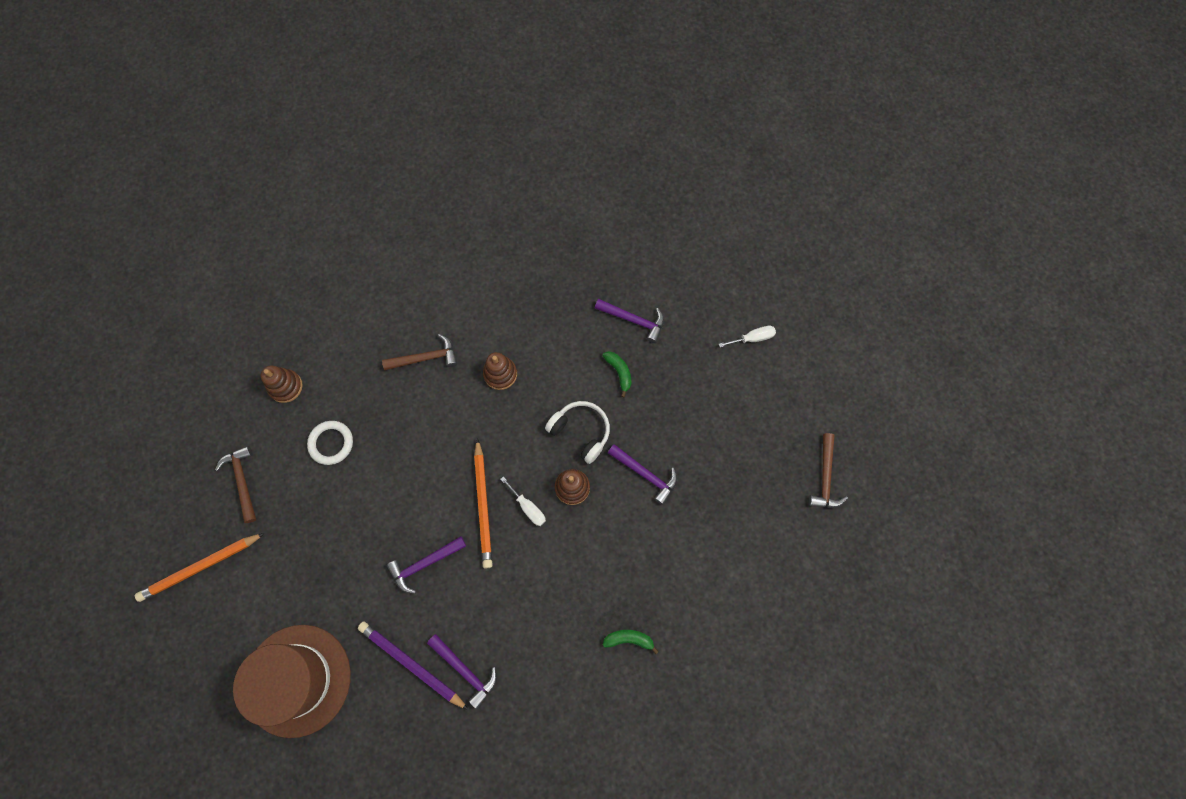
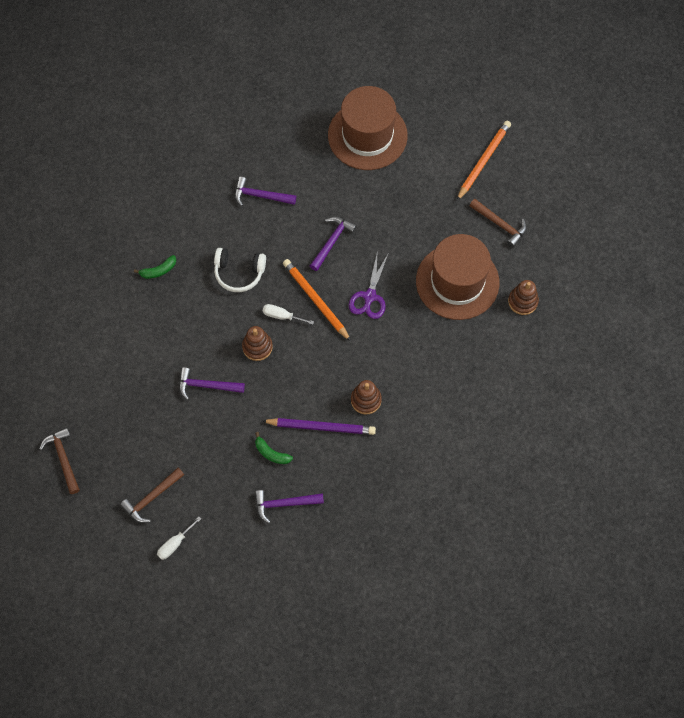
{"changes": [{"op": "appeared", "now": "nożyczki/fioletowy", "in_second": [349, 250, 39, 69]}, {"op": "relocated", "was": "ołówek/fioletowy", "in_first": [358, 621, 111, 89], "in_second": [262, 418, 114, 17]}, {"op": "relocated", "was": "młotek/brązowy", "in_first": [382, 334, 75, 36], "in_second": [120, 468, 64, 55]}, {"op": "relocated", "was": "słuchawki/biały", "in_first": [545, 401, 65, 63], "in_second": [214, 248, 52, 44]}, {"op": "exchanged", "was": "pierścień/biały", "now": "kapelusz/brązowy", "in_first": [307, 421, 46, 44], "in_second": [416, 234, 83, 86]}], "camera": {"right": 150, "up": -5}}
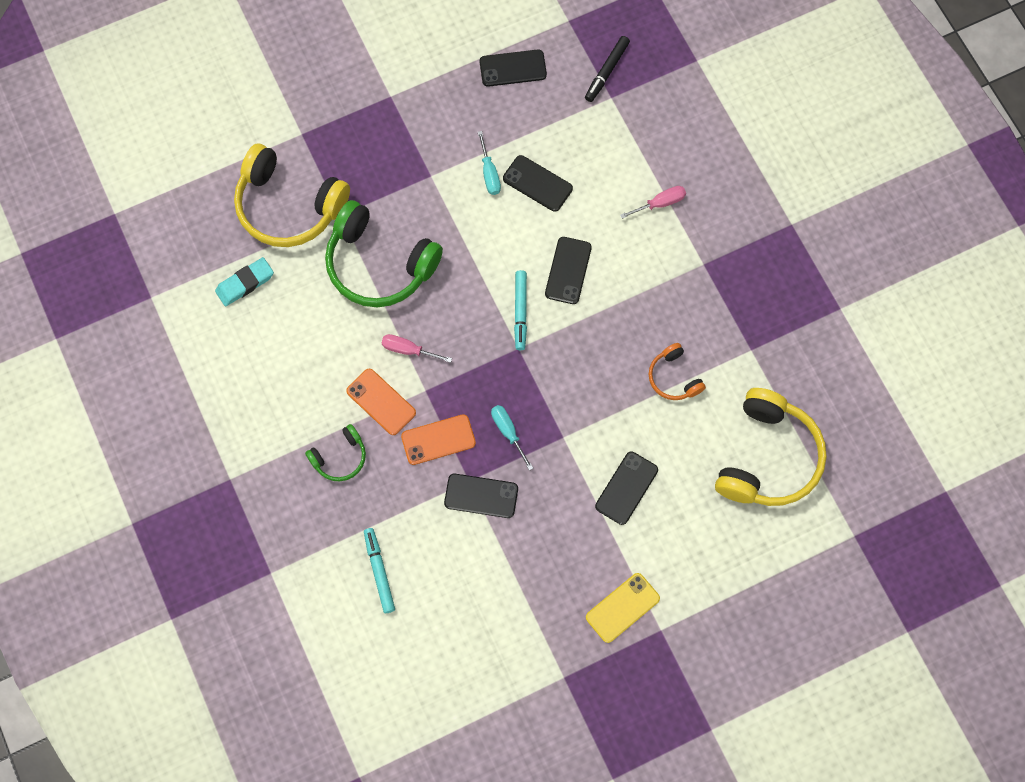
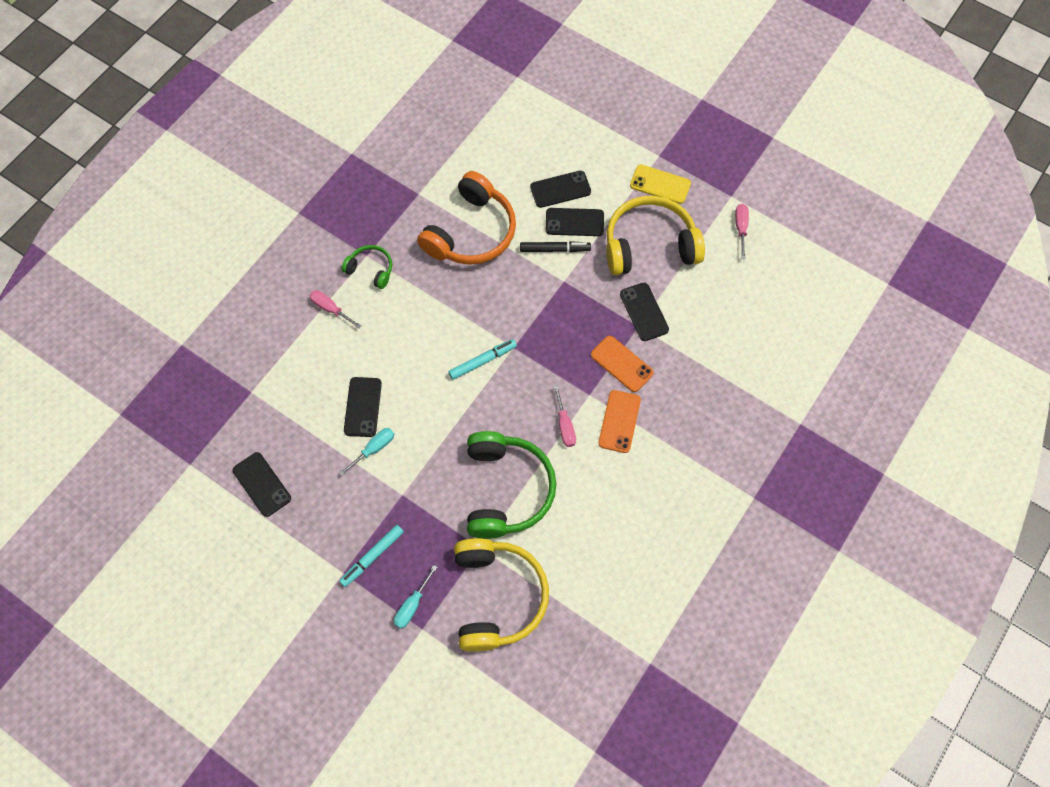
{"changes": [{"op": "missing", "was": "gumka do mazania/turkusowy", "in_first": [215, 257, 59, 49]}, {"op": "appeared", "now": "śrubokręt/różowy", "in_second": [735, 204, 14, 55]}, {"op": "relocated", "was": "słuchawki/zielony", "in_first": [305, 424, 61, 57], "in_second": [341, 245, 51, 44]}, {"op": "relocated", "was": "flamaster/turkusowy", "in_first": [364, 528, 31, 85], "in_second": [339, 525, 65, 62]}, {"op": "relocated", "was": "śrubokręt/turkusowy", "in_first": [491, 405, 42, 66], "in_second": [394, 565, 43, 64]}, {"op": "relocated", "was": "telefon/czarny", "in_first": [545, 237, 47, 67], "in_second": [530, 171, 61, 37]}, {"op": "relocated", "was": "flamaster/czarny", "in_first": [585, 36, 45, 66], "in_second": [520, 241, 71, 11]}, {"op": "relocated", "was": "słuchawki/żółty", "in_first": [715, 388, 112, 118], "in_second": [606, 196, 99, 80]}, {"op": "size", "was": "słuchawki/pomarańczowy", "in_first": [649, 343, 57, 57], "in_second": [417, 171, 99, 94], "ratio": 2.01}], "camera": {"right": -120, "up": -5}}
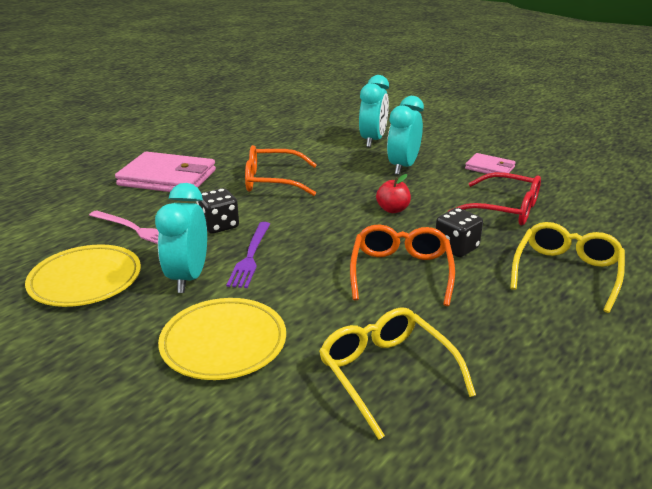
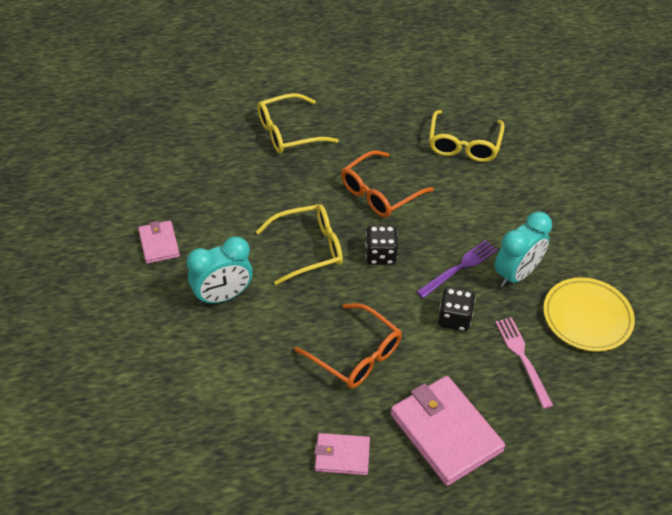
{"changes": [{"op": "missing", "was": "talerz/żółty", "in_first": [158, 298, 128, 82]}, {"op": "missing", "was": "budzik/turkusowy", "in_first": [359, 75, 30, 72]}, {"op": "missing", "was": "okulary/czerwony", "in_first": [448, 172, 93, 53]}, {"op": "appeared", "now": "portfel/różowy", "in_second": [315, 433, 55, 42]}, {"op": "relocated", "was": "kostka do gry/czarny", "in_first": [436, 208, 47, 49], "in_second": [365, 226, 33, 39]}, {"op": "exchanged", "was": "jabłko/czerwony", "now": "okulary/żółty", "in_first": [376, 174, 35, 39], "in_second": [256, 204, 87, 81]}], "camera": {"right": -140, "up": 20}}
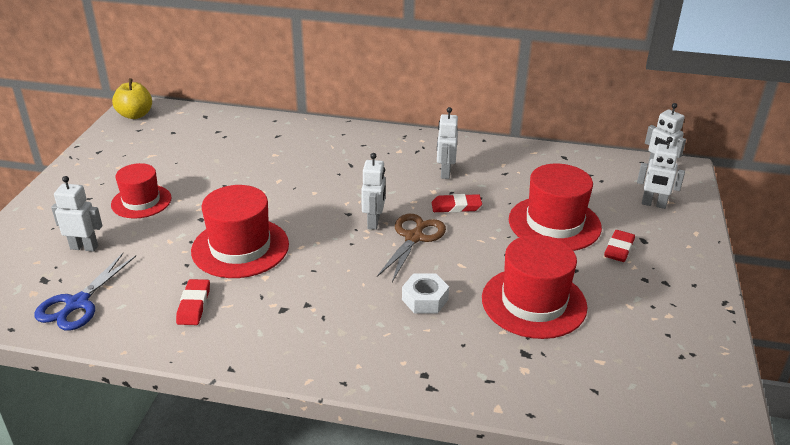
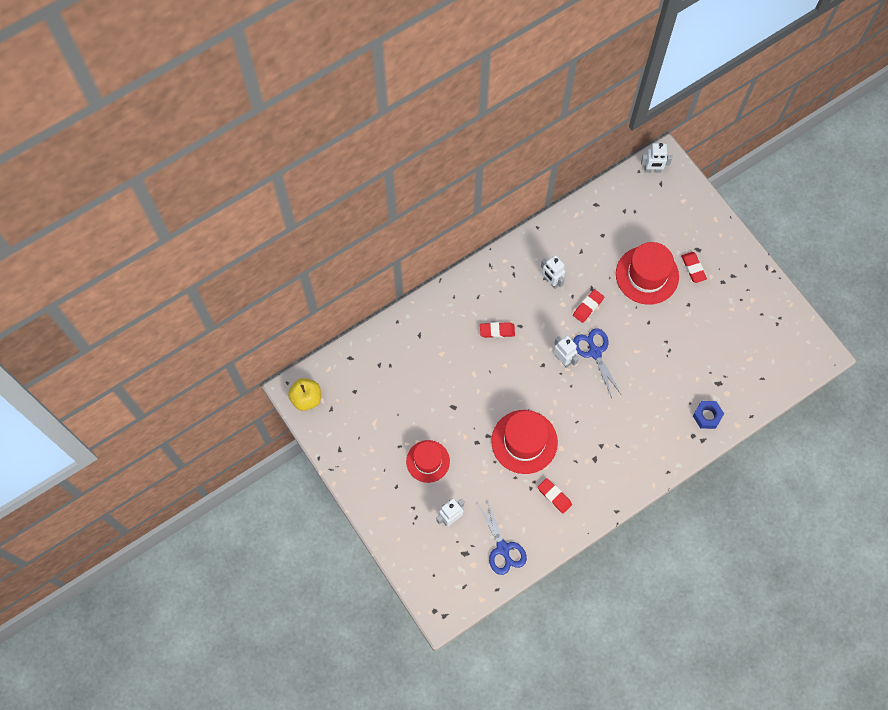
{"changes": [{"op": "missing", "was": "nakrętka/biały", "in_first": [402, 274, 47, 40]}, {"op": "missing", "was": "kapelusz/czerwony", "in_first": [482, 235, 105, 104]}, {"op": "missing", "was": "robot/biały", "in_first": [637, 137, 48, 72]}, {"op": "appeared", "now": "gumka do mazania/czerwony", "in_second": [480, 322, 35, 16]}, {"op": "appeared", "now": "nakrętka/niebieski", "in_second": [693, 401, 31, 28]}, {"op": "colour", "was": "nożyczki/brązowy", "now": "nożyczki/niebieski", "in_first": [377, 214, 69, 68], "in_second": [573, 328, 48, 70]}], "camera": {"right": -45, "up": 35}}
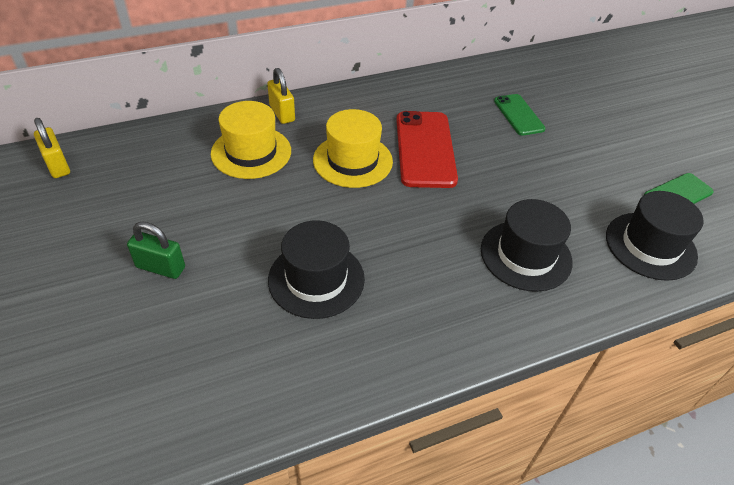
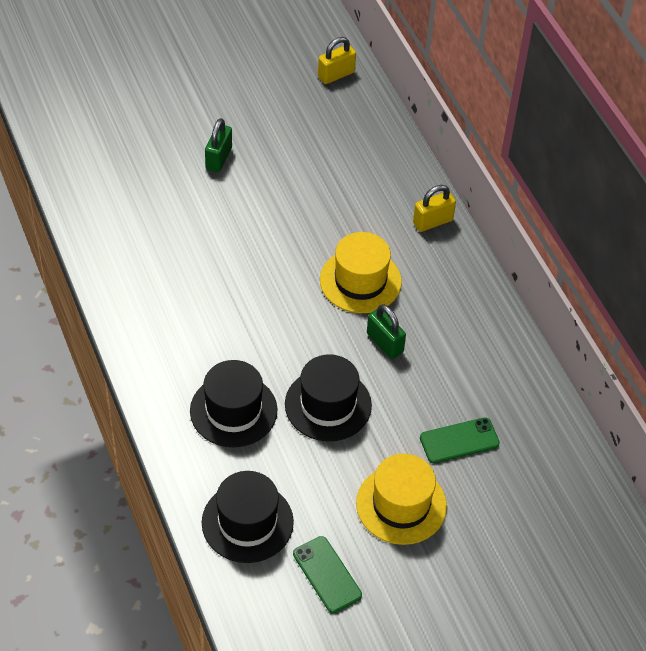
{"changes": [{"op": "relocated", "was": "kapelusz/żółty", "in_first": [211, 101, 80, 78], "in_second": [356, 454, 91, 91]}, {"op": "relocated", "was": "kapelusz/czarny", "in_first": [268, 220, 97, 99], "in_second": [285, 354, 87, 87]}, {"op": "exchanged", "was": "telefon/czerwony", "now": "kłódka/zielony", "in_first": [396, 111, 62, 77], "in_second": [367, 304, 39, 55]}], "camera": {"right": 90, "up": 5}}
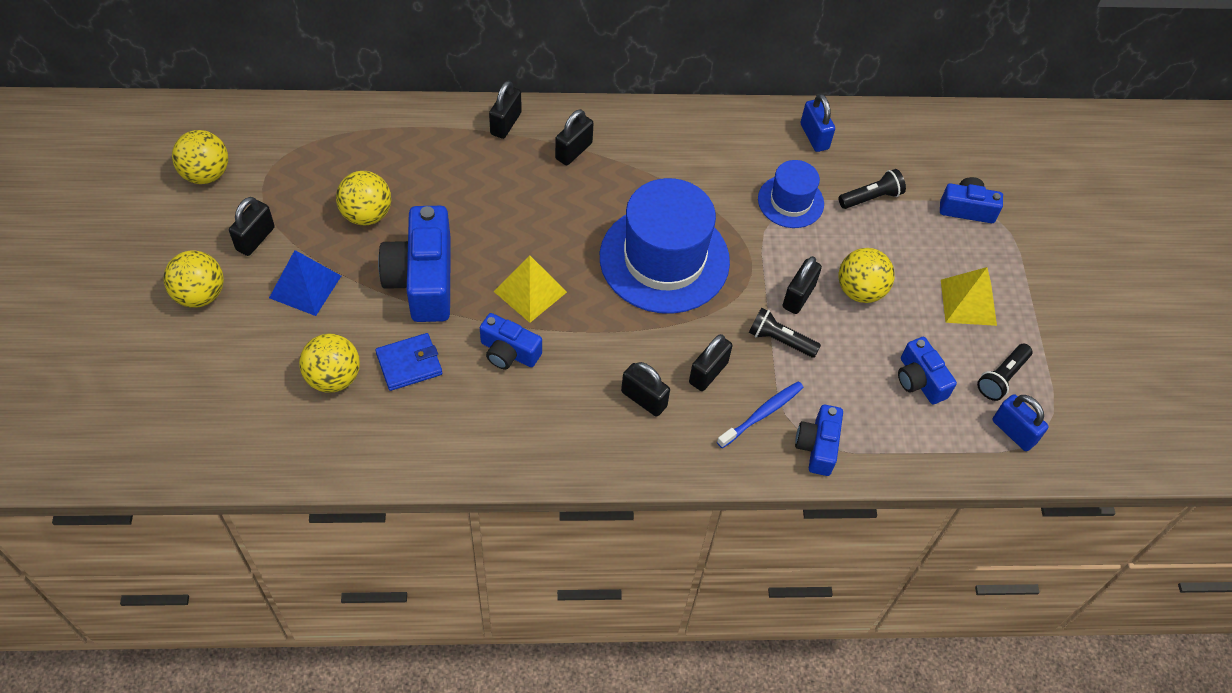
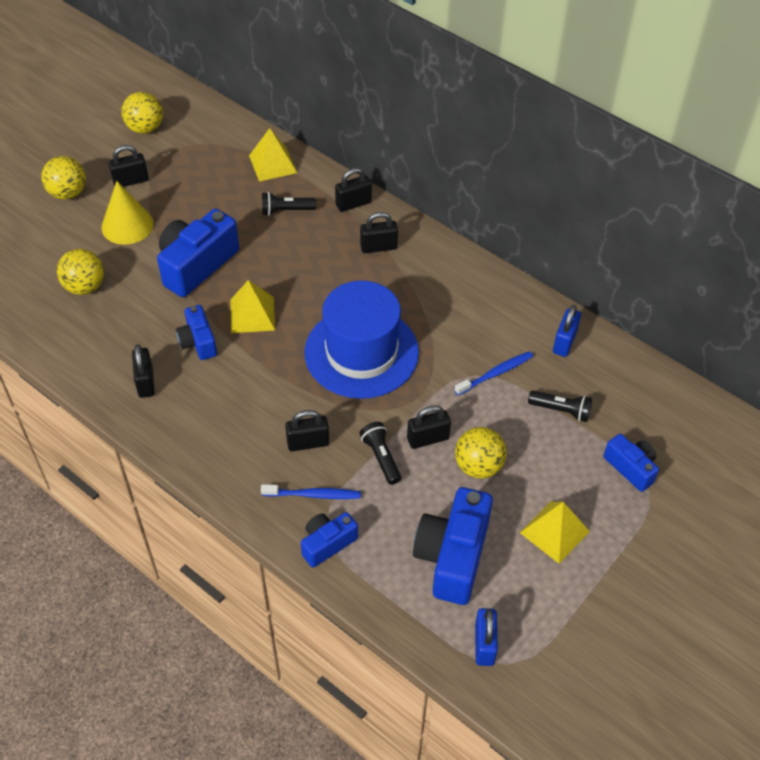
{"changes": [{"op": "missing", "was": "piłka/żółty", "in_first": [336, 171, 55, 54]}, {"op": "missing", "was": "portfel/niebieski", "in_first": [375, 333, 67, 58]}, {"op": "appeared", "now": "piramida/żółty", "in_second": [249, 128, 48, 54]}, {"op": "relocated", "was": "kłódka/czarny", "in_first": [621, 362, 49, 55], "in_second": [132, 344, 23, 54]}, {"op": "relocated", "was": "latarka/czarny", "in_first": [977, 344, 55, 57], "in_second": [262, 192, 54, 24]}, {"op": "exchanged", "was": "piramida/niebieski", "now": "stożek/żółty", "in_first": [269, 250, 72, 66], "in_second": [101, 181, 53, 64]}, {"op": "exchanged", "was": "kapelusz/niebieski", "now": "szczoteczka do zębów/niebieski", "in_first": [758, 160, 66, 68], "in_second": [454, 351, 79, 44]}, {"op": "size", "was": "aparat fotograficzny/niebieski", "in_first": [898, 337, 59, 68], "in_second": [413, 487, 80, 118], "ratio": 1.77}], "camera": {"right": 45, "up": -5}}
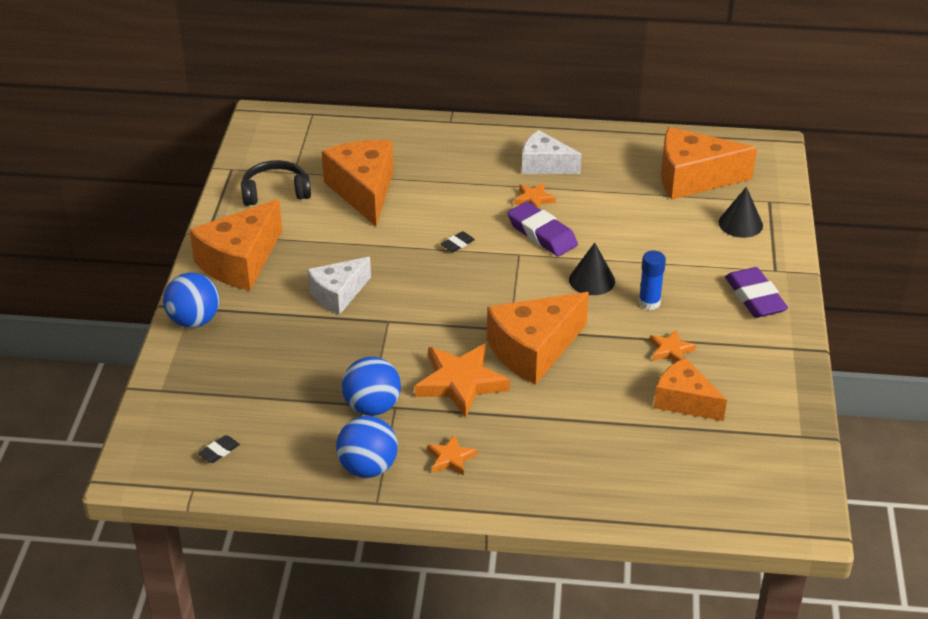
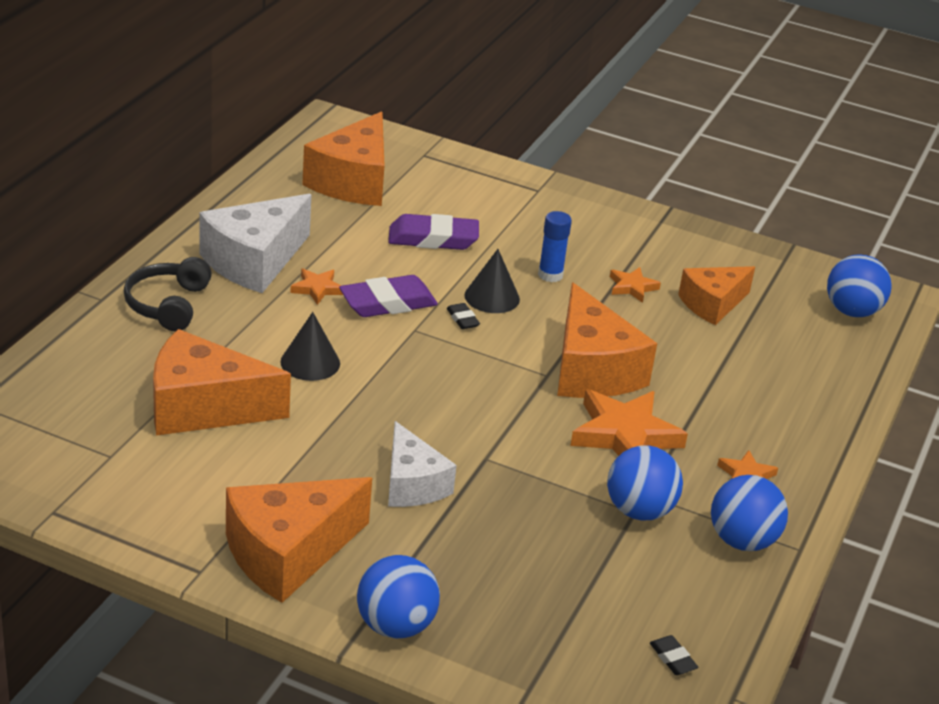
{"changes": [{"op": "appeared", "now": "piłka/niebieski", "in_second": [827, 255, 65, 62]}, {"op": "relocated", "was": "słuchawki/czarny", "in_first": [241, 160, 70, 46], "in_second": [124, 257, 88, 74]}, {"op": "relocated", "was": "gumka do mazania/czarny", "in_first": [441, 231, 34, 21], "in_second": [447, 303, 33, 26]}, {"op": "relocated", "was": "stożek/czarny", "in_first": [719, 187, 44, 51], "in_second": [281, 312, 59, 69]}, {"op": "relocated", "was": "gumka do mazania/fioletowy", "in_first": [725, 267, 63, 51], "in_second": [388, 214, 91, 36]}, {"op": "spun", "was": "ser/pomarańczowy", "in_first": [189, 199, 93, 91], "in_second": [226, 477, 146, 126], "clockwise": 90}, {"op": "size", "was": "ser/biały", "in_first": [522, 130, 60, 44], "in_second": [199, 194, 112, 99], "ratio": 1.55}], "camera": {"right": -75, "up": -5}}
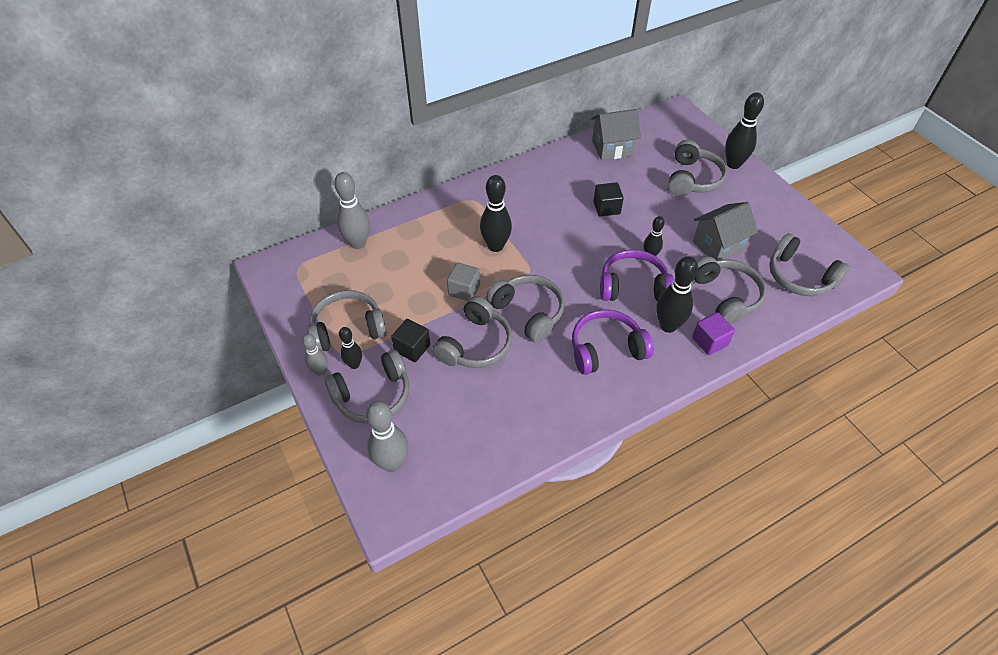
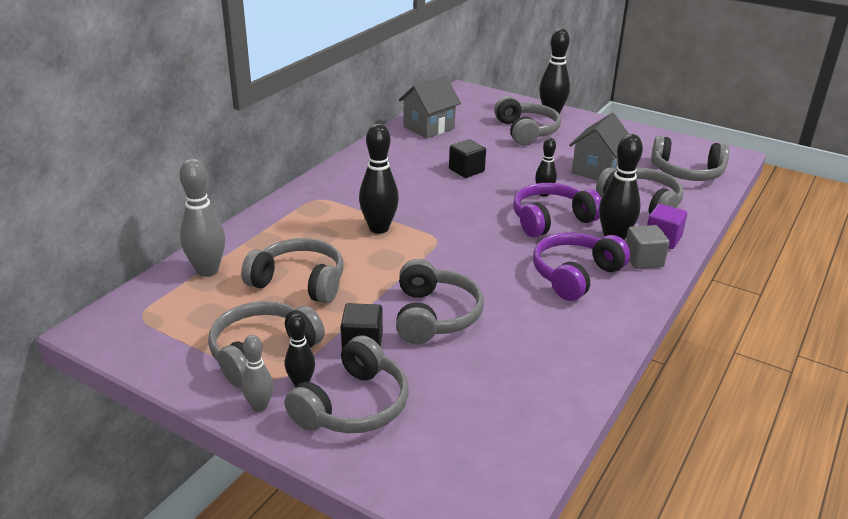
{"changes": [{"op": "missing", "was": "kręgiel/szary", "in_first": [366, 401, 42, 71]}, {"op": "relocated", "was": "sześcian/szary", "in_first": [447, 262, 33, 39], "in_second": [626, 225, 44, 44]}, {"op": "relocated", "was": "słuchawki/szary", "in_first": [486, 275, 79, 68], "in_second": [241, 238, 103, 66]}], "camera": {"right": -30, "up": -20}}
